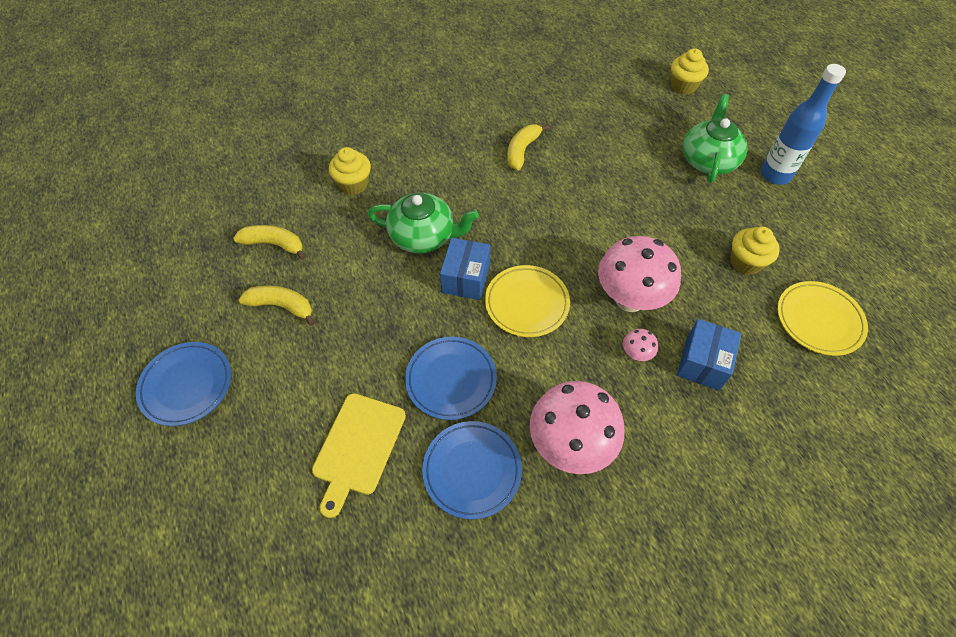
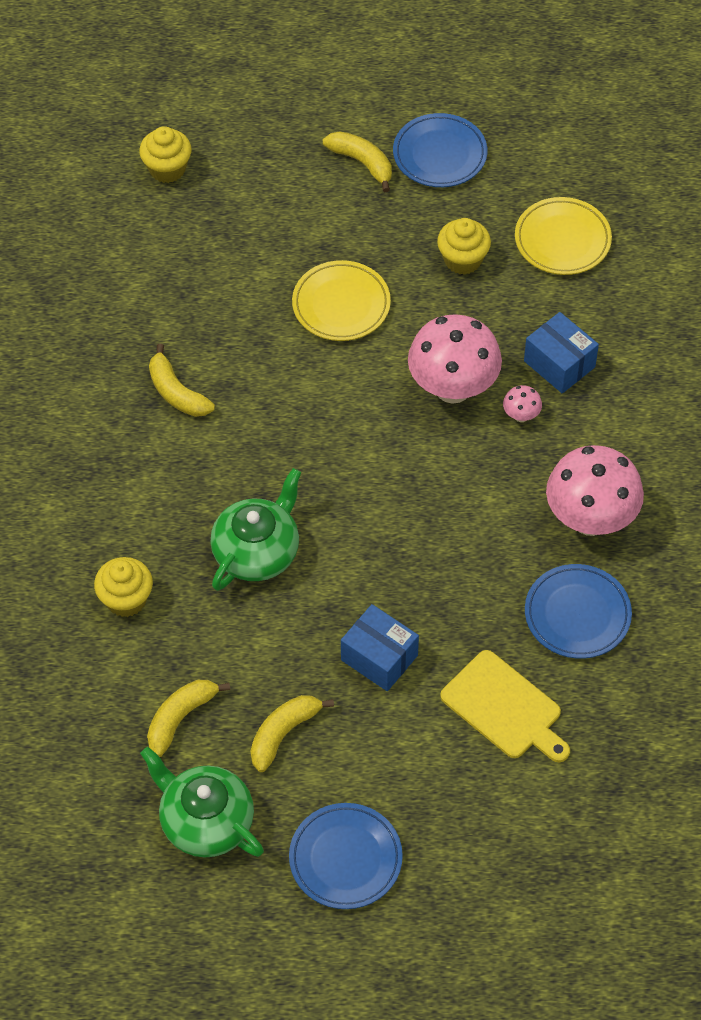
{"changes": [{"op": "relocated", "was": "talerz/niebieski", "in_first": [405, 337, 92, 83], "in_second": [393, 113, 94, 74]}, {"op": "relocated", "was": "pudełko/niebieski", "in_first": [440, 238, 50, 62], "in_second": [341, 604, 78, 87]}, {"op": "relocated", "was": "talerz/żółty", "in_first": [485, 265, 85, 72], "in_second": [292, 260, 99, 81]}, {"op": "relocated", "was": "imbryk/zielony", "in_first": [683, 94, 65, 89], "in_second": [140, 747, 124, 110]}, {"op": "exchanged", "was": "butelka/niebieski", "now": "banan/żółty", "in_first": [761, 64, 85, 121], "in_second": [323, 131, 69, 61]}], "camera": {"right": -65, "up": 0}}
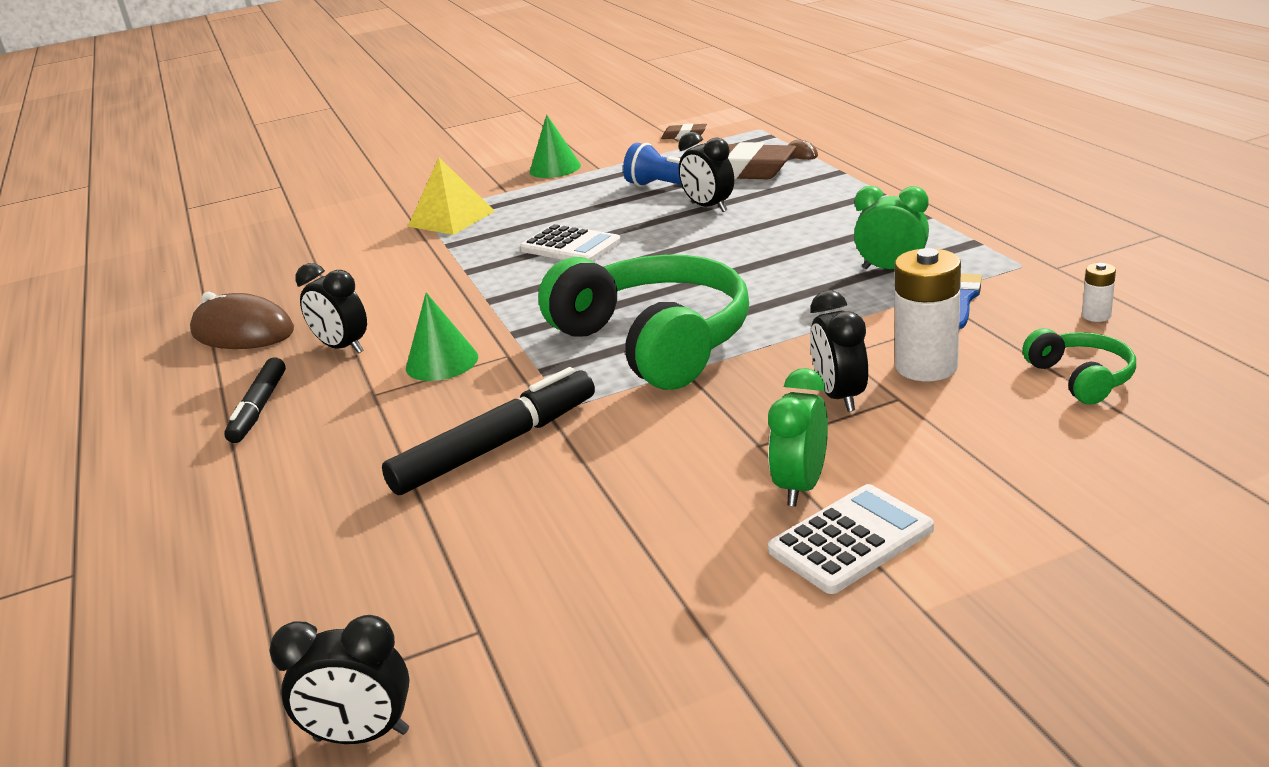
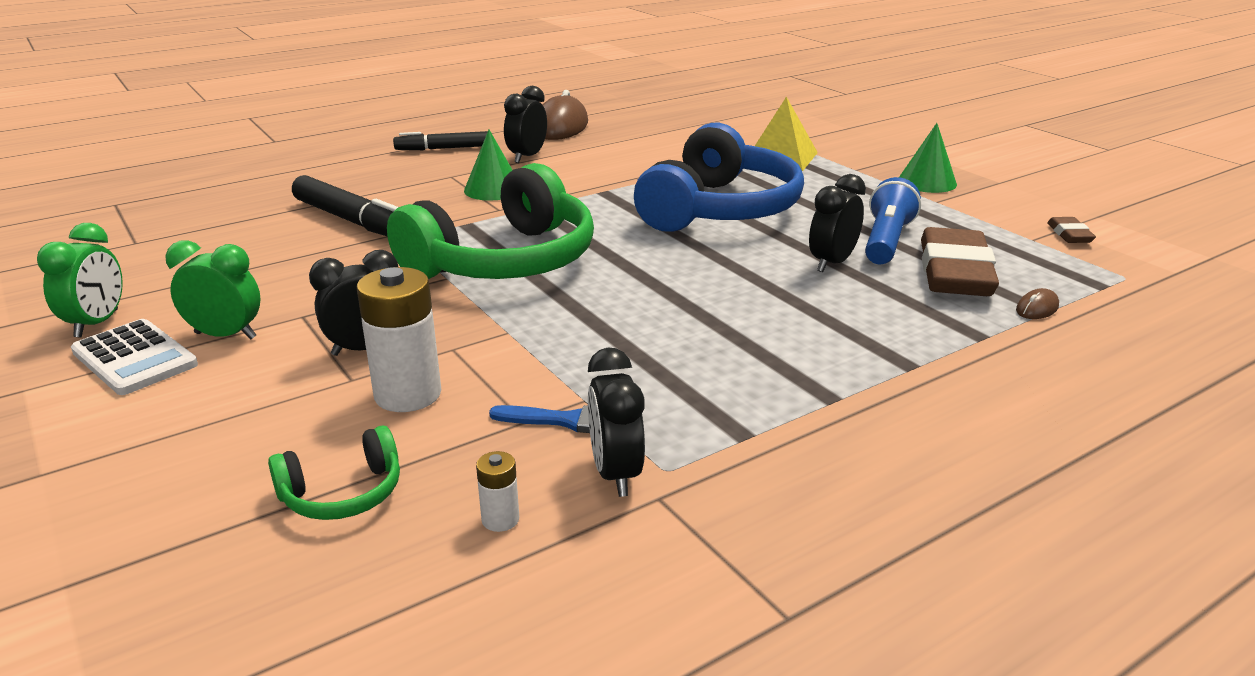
{"changes": [{"op": "relocated", "was": "budzik/czarny", "in_first": [269, 615, 141, 129], "in_second": [588, 348, 57, 149]}, {"op": "relocated", "was": "budzik/zielony", "in_first": [854, 186, 75, 83], "in_second": [37, 223, 86, 115]}, {"op": "exchanged", "was": "kalkulator/biały", "now": "słuchawki/niebieski", "in_first": [520, 224, 101, 38], "in_second": [634, 123, 170, 109]}], "camera": {"right": 75, "up": 0}}
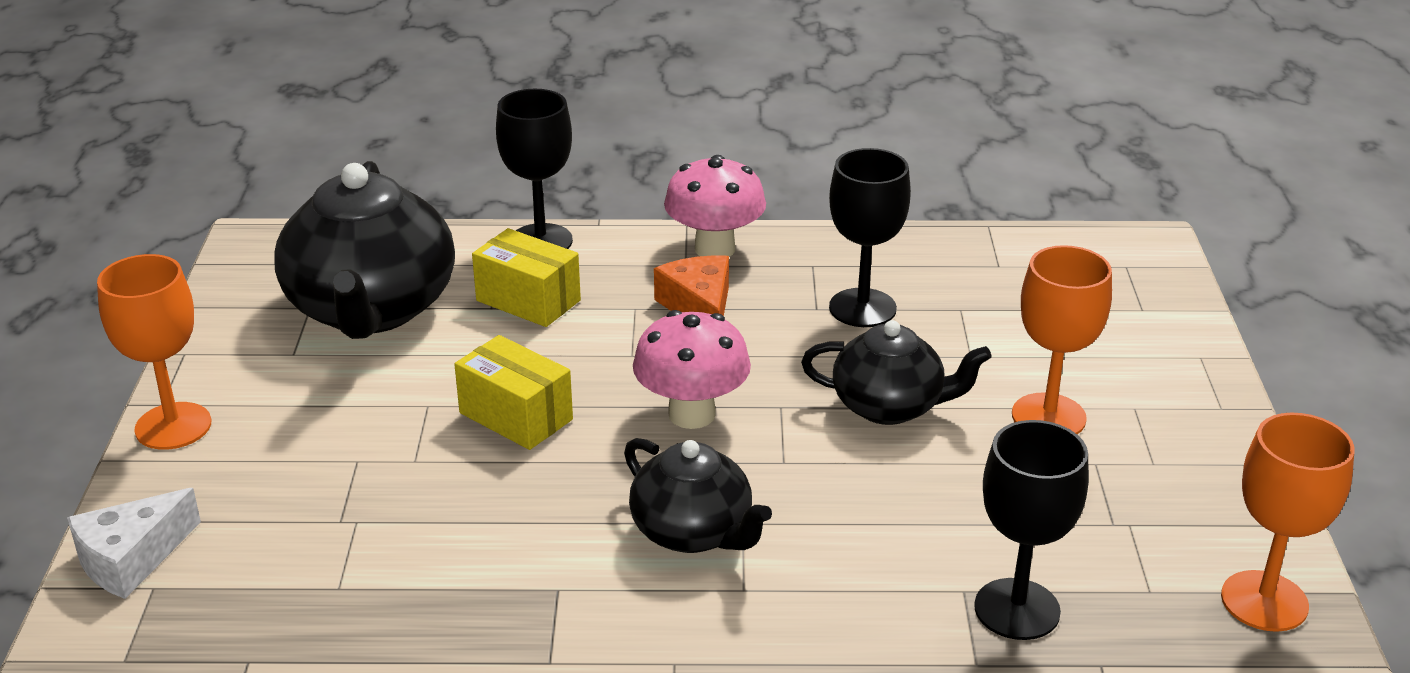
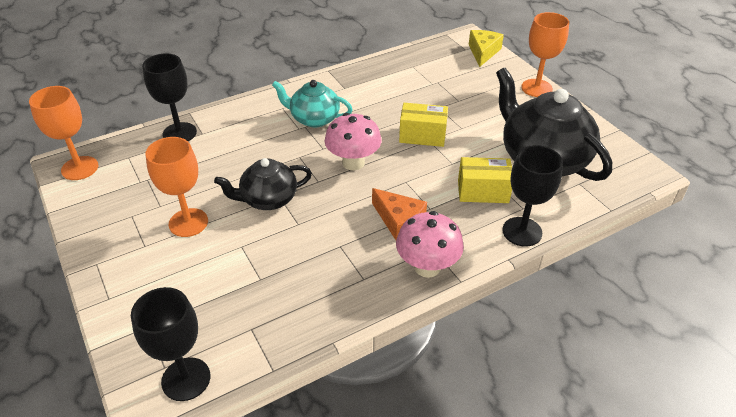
{"changes": [{"op": "relocated", "was": "kielich/czarny", "in_first": [829, 148, 82, 179], "in_second": [131, 287, 79, 114]}, {"op": "colour", "was": "ser/biały", "now": "ser/żółty", "in_first": [67, 488, 134, 111], "in_second": [469, 30, 35, 37]}, {"op": "colour", "was": "imbryk/czarny", "now": "imbryk/turkusowy", "in_first": [624, 438, 148, 115], "in_second": [272, 80, 81, 48]}], "camera": {"right": 150, "up": 10}}
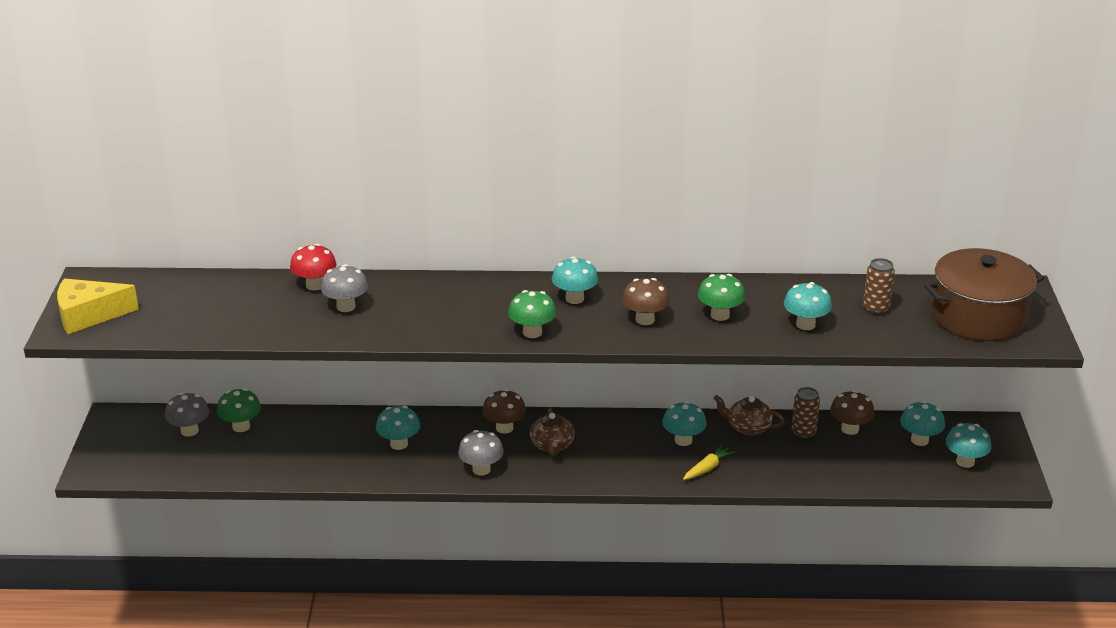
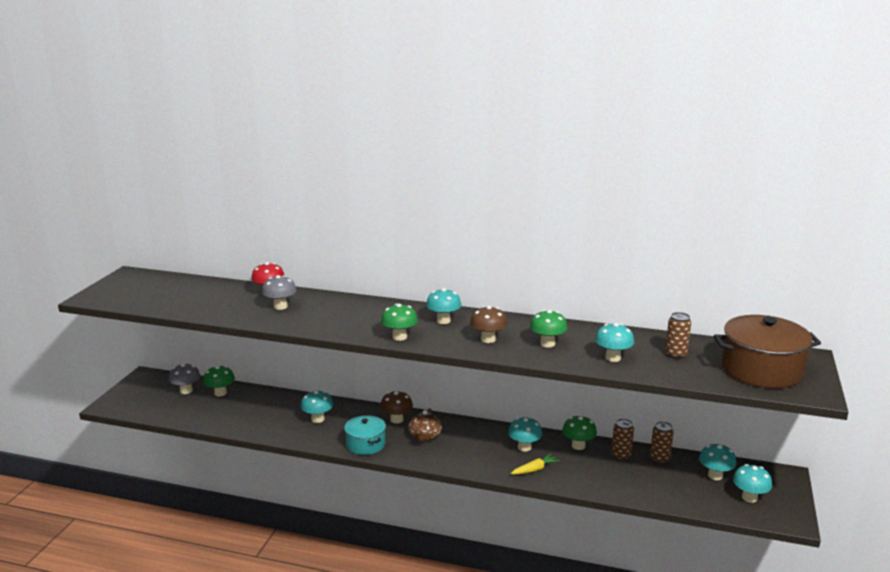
{"changes": [{"op": "missing", "was": "ser/żółty", "in_first": [57, 278, 82, 56]}, {"op": "exchanged", "was": "grzyb/szary", "now": "garnek/turkusowy", "in_first": [458, 430, 46, 46], "in_second": [344, 415, 42, 40]}, {"op": "exchanged", "was": "imbryk/brązowy", "now": "grzyb/zielony", "in_first": [713, 395, 72, 40], "in_second": [562, 415, 35, 35]}, {"op": "exchanged", "was": "grzyb/brązowy", "now": "puszka/brązowy", "in_first": [830, 390, 45, 45], "in_second": [650, 421, 24, 43]}], "camera": {"right": 15, "up": -10}}
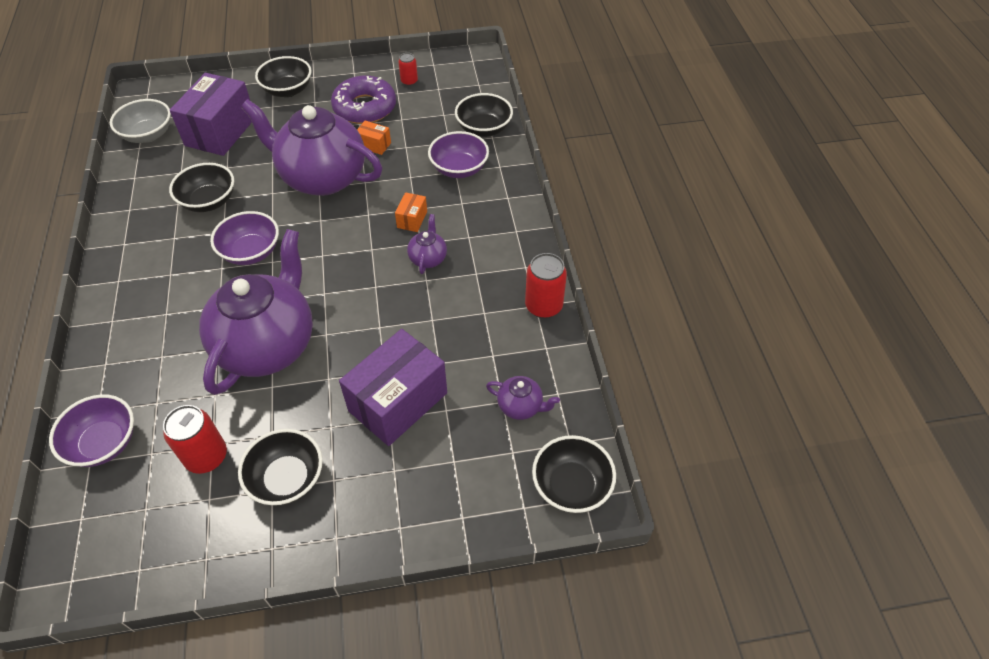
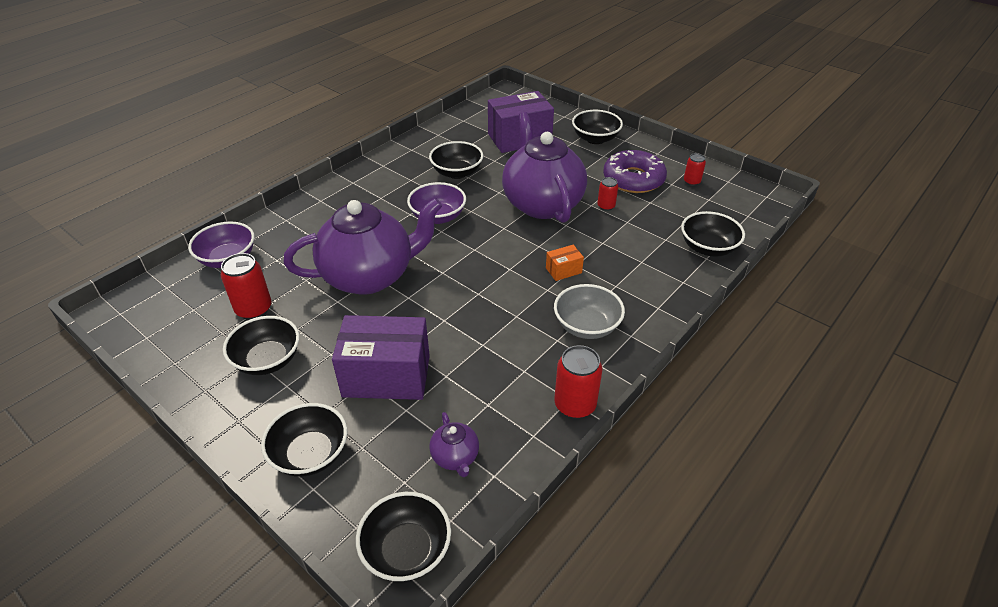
{"changes": [{"op": "missing", "was": "imbryk/fioletowy", "in_first": [407, 214, 40, 60]}, {"op": "missing", "was": "miska/fioletowy", "in_first": [428, 131, 61, 47]}, {"op": "appeared", "now": "miska/czarny", "in_second": [261, 403, 86, 74]}, {"op": "relocated", "was": "miska/szary", "in_first": [110, 99, 61, 44], "in_second": [554, 284, 71, 55]}, {"op": "exchanged", "was": "pudełko/pomarańczowy", "now": "puszka/czerwony", "in_first": [357, 121, 34, 34], "in_second": [597, 177, 21, 34]}], "camera": {"right": 50, "up": -10}}
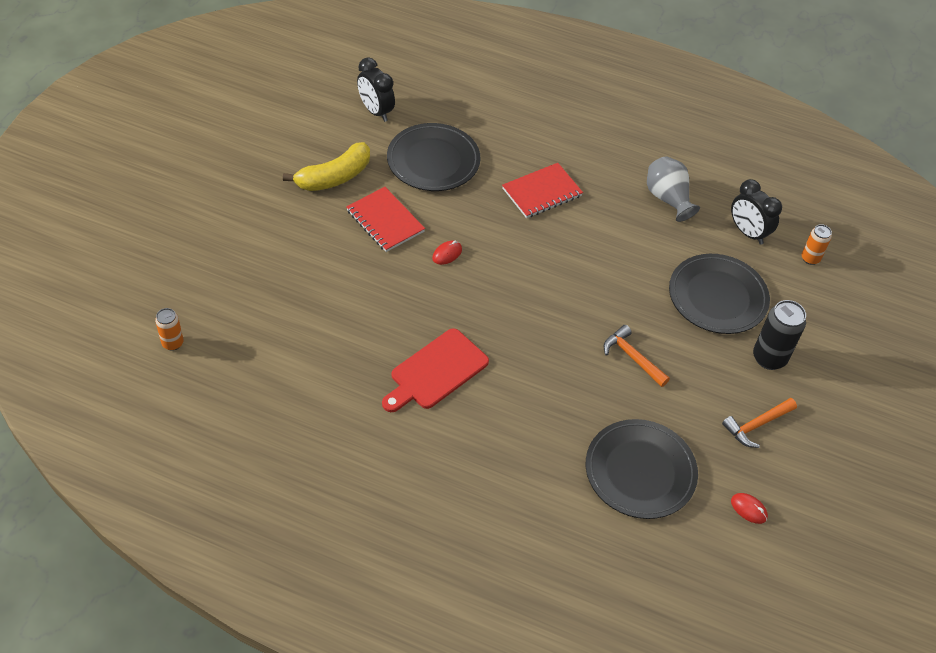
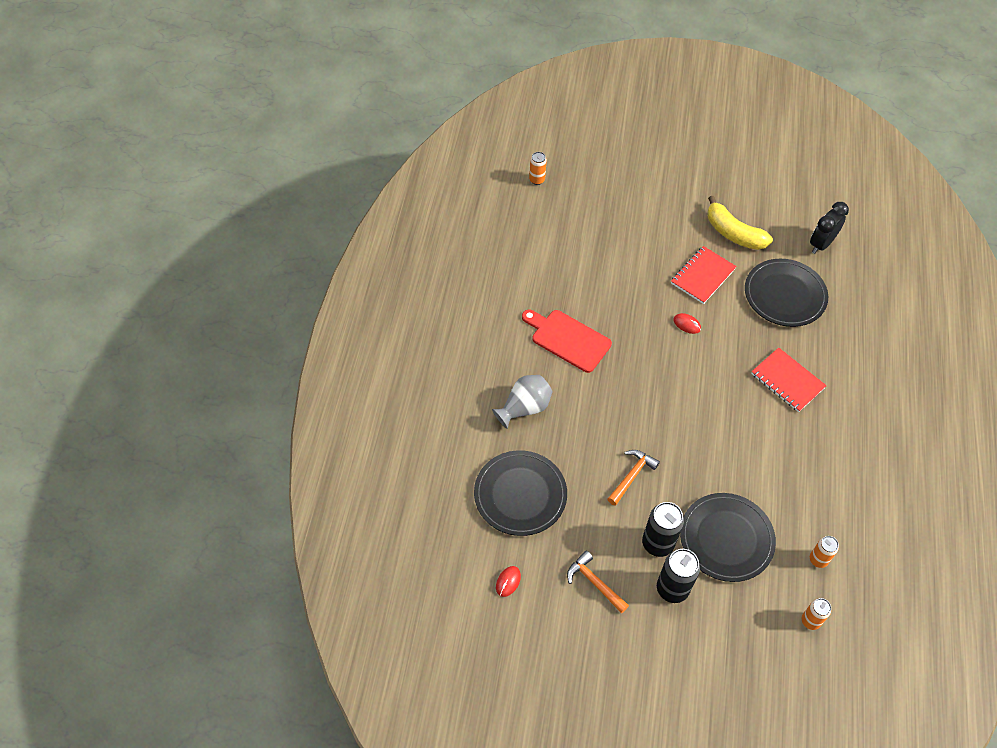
{"changes": [{"op": "appeared", "now": "puszka/czarny", "in_second": [642, 502, 42, 55]}, {"op": "relocated", "was": "wazon/szary", "in_first": [647, 156, 53, 66], "in_second": [492, 375, 61, 54]}, {"op": "exchanged", "was": "budzik/czarny", "now": "puszka/pomarańczowy", "in_first": [731, 179, 51, 66], "in_second": [810, 536, 29, 32]}], "camera": {"right": 80, "up": 5}}
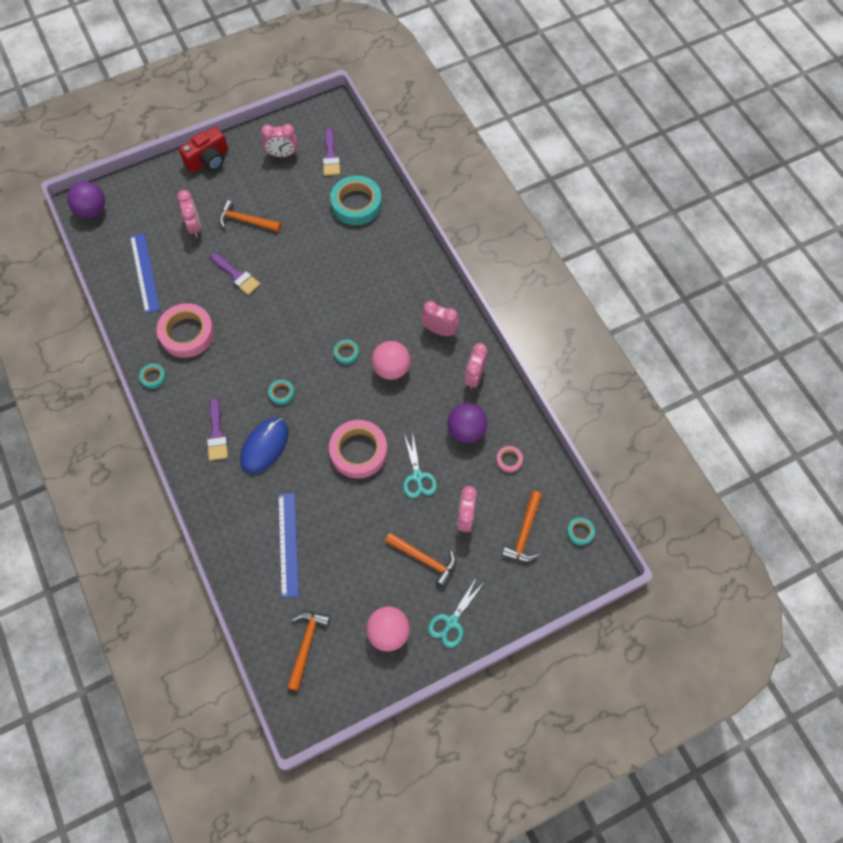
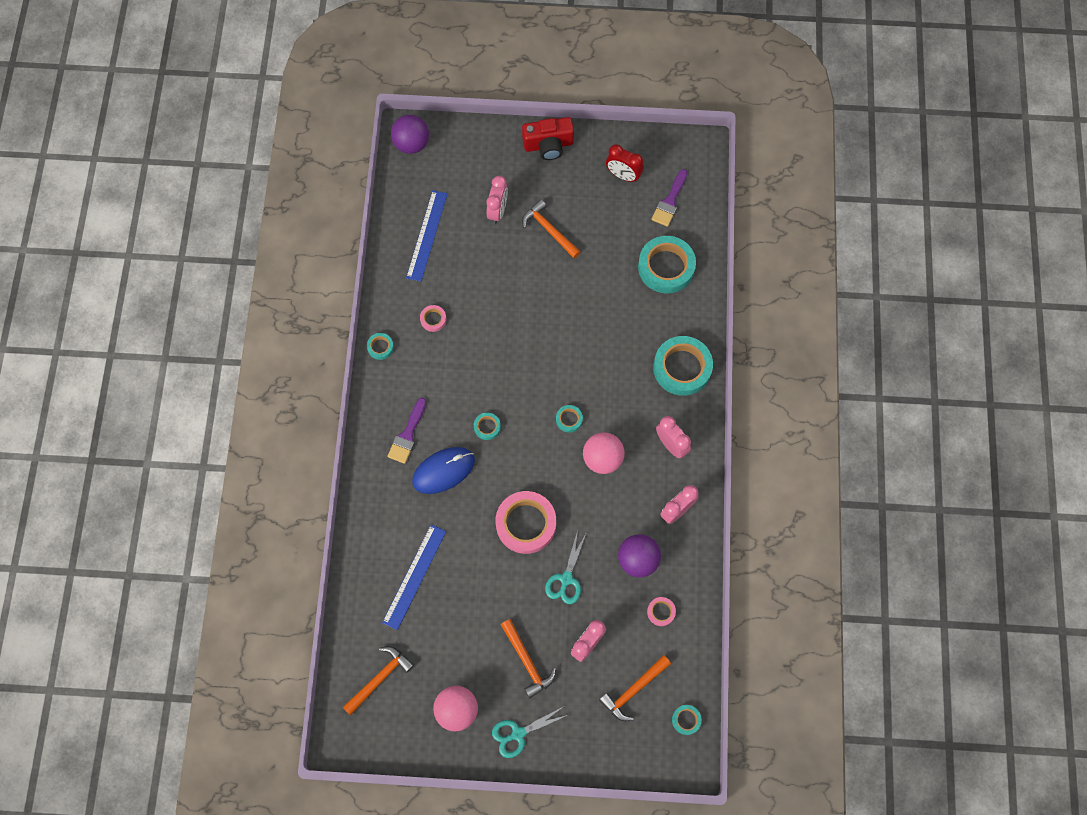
{"changes": [{"op": "missing", "was": "pędzel/fioletowy", "in_first": [210, 253, 50, 42]}, {"op": "appeared", "now": "taśma klejąca/turkusowy", "in_second": [653, 336, 60, 60]}, {"op": "colour", "was": "budzik/różowy", "now": "budzik/czerwony", "in_first": [261, 124, 36, 33], "in_second": [606, 144, 38, 38]}, {"op": "size", "was": "taśma klejąca/różowy", "in_first": [157, 303, 57, 55], "in_second": [420, 305, 26, 27], "ratio": 0.46}], "camera": {"right": 30, "up": 5}}
